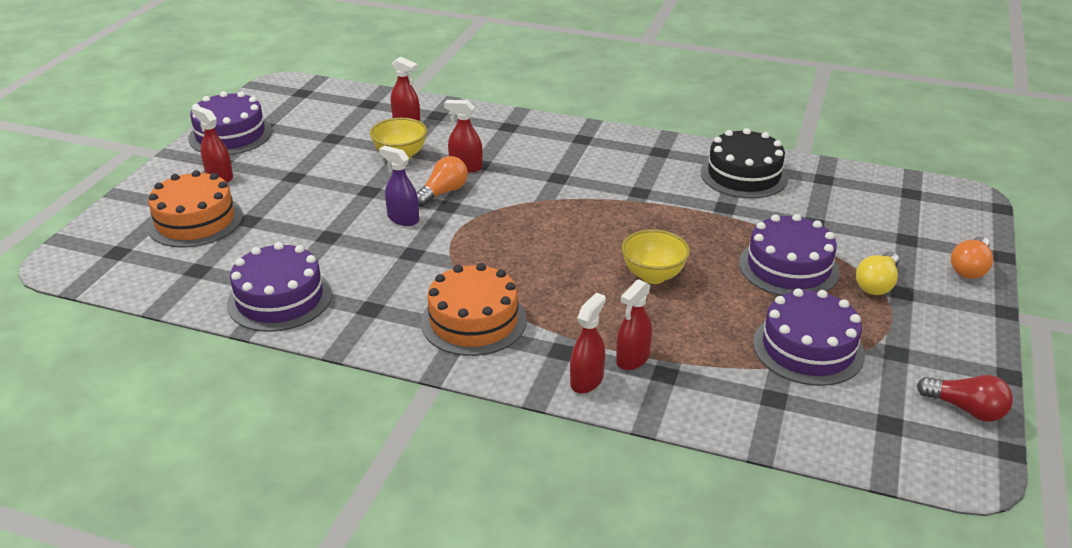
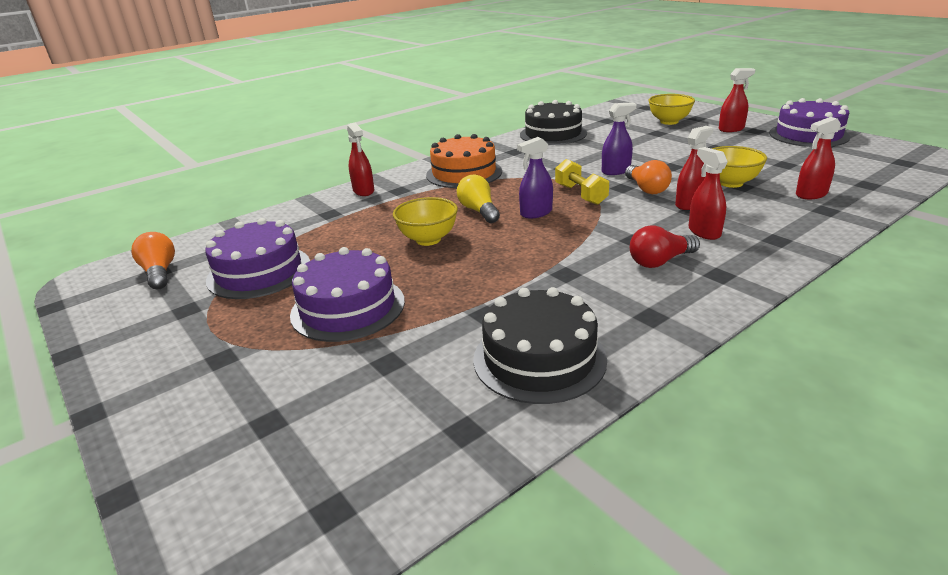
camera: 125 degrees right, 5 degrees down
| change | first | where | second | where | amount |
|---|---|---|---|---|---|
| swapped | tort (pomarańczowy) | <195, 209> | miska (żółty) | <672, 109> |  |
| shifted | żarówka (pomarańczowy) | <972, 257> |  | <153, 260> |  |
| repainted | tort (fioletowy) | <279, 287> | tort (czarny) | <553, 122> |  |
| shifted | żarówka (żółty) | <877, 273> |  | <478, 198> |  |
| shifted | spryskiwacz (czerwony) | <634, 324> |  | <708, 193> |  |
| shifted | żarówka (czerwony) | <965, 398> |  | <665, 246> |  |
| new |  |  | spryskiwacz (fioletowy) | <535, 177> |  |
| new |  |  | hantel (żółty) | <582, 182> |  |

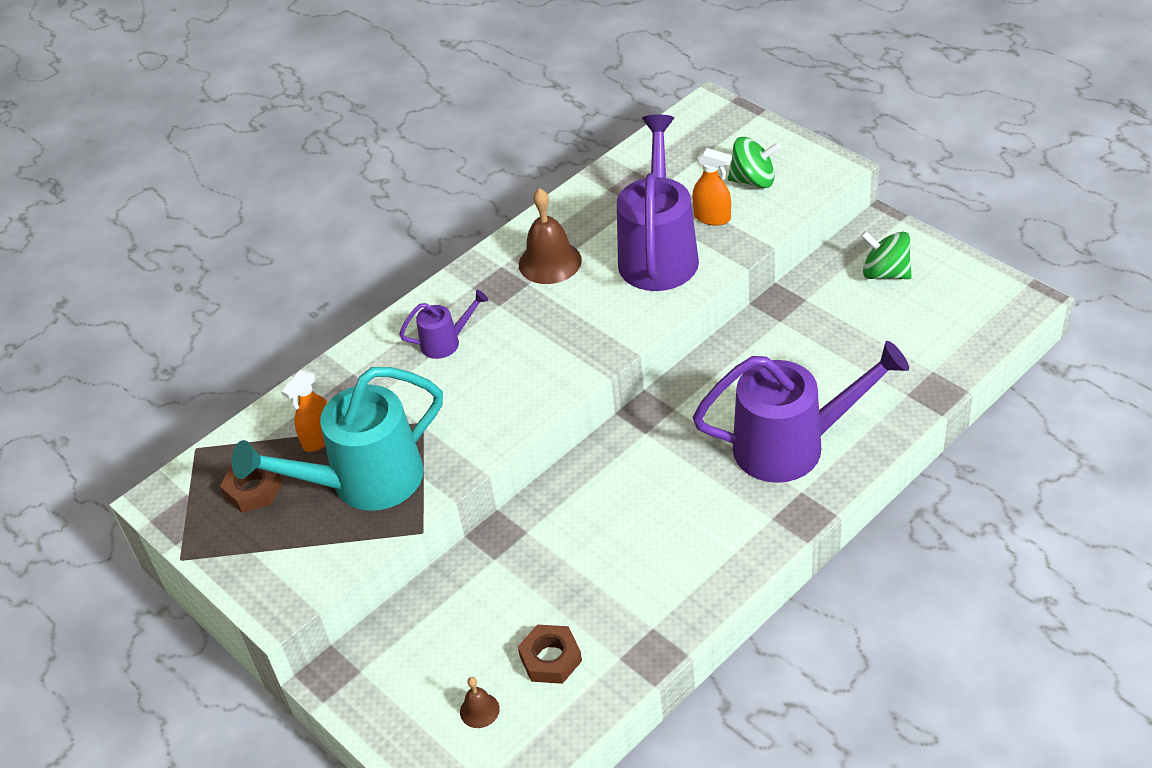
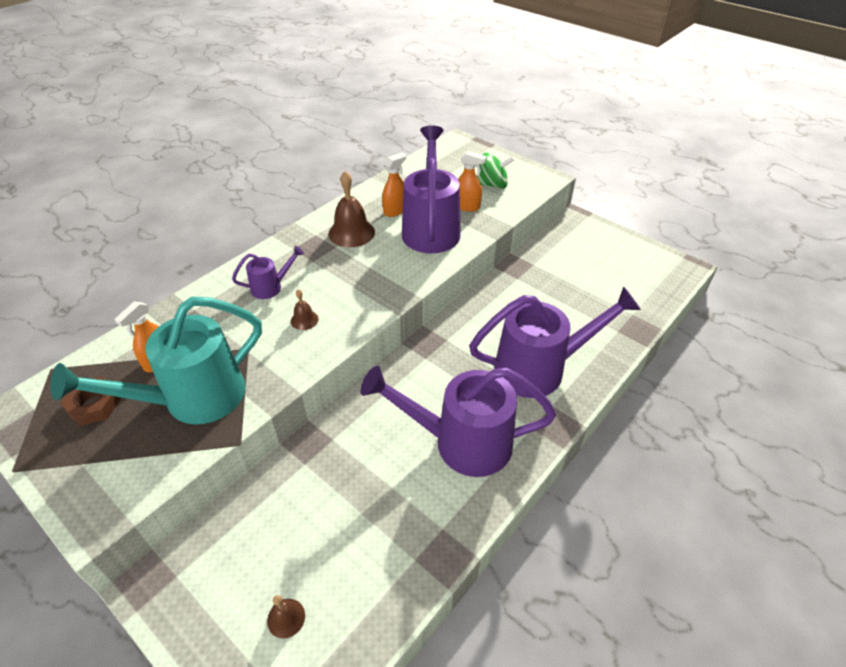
camera: 10 degrees left, 0 degrees up
| change | first | where | second | where | amount |
|---|---|---|---|---|---|
| gone | bączek (zielony) | <886, 255> |  |  |  |
| gone | nakrętka (brązowy) | <550, 654> |  |  |  |
| new |  |  | spryskiwacz (pomarańczowy) | <394, 185> |  |
| new |  |  | dzwonek (brązowy) | <305, 309> |  |
| new |  |  | konewka (fioletowy) | <458, 421> |  |

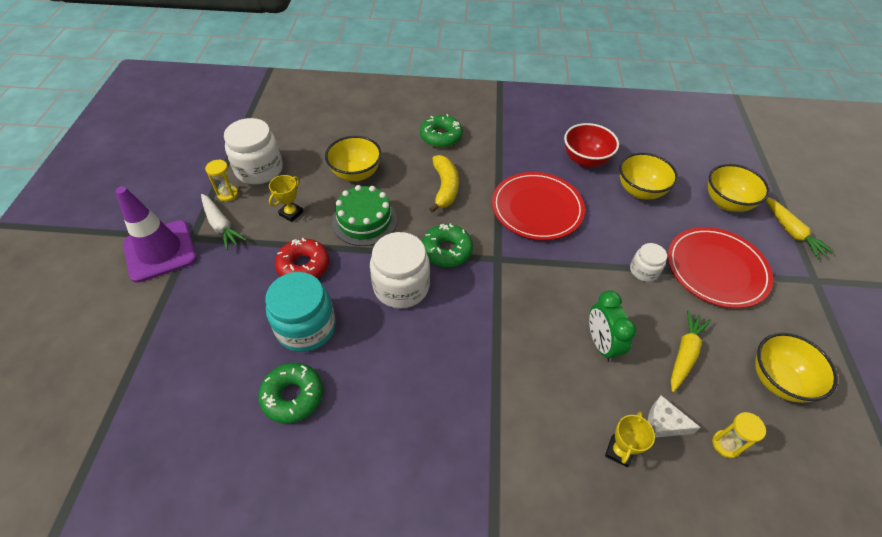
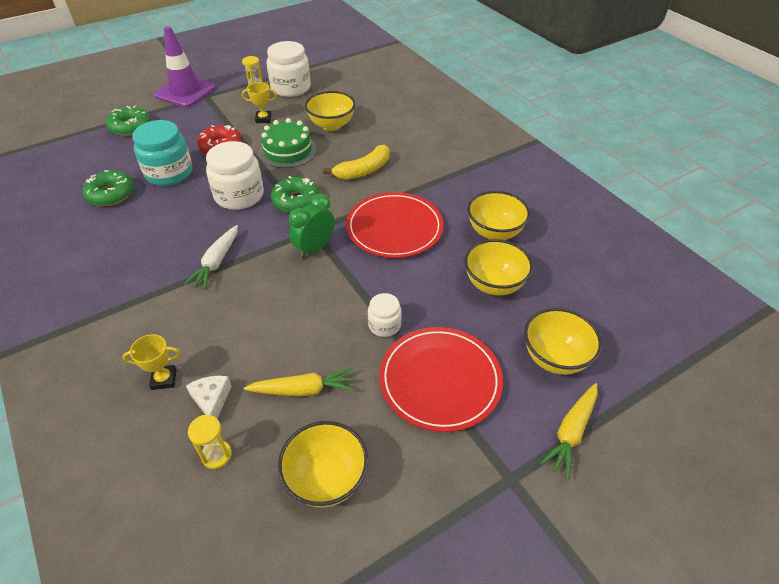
camera: 55 degrees right, 5 degrees down
| change | first | where | second | where | amount |
|---|---|---|---|---|---|
| shifted | donut (zielony) | <441, 131> |  | <128, 121> |  |
| repainted | miska (czerwony) | <591, 145> | miska (żółty) | <498, 215> |  |
| shifted | marchewka (biały) | <224, 222> |  | <211, 257> |  |
| shifted | budzik (zielony) | <612, 326> |  | <312, 226> |  |

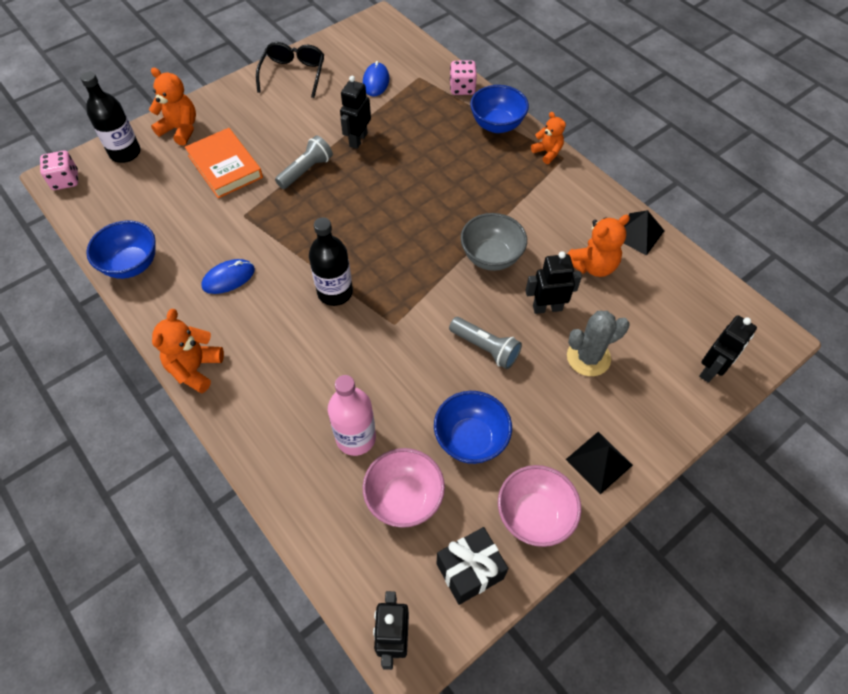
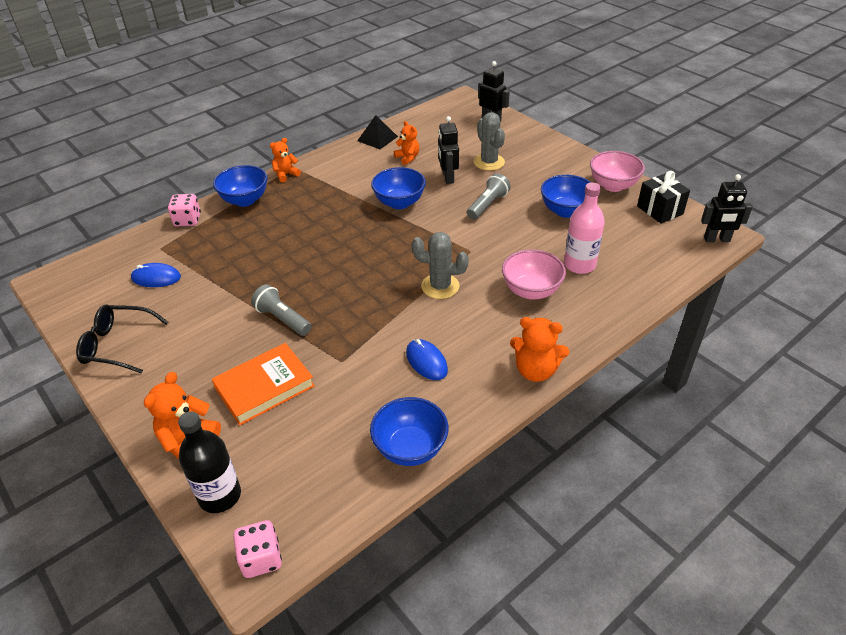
camera: 90 degrees left, 15 degrees down
| change | first | where | second | where | amount |
|---|---|---|---|---|---|
| gone | robot (czarny) | <355, 112> |  |  |  |
| repainted | miska (szary) | <494, 242> | miska (niebieski) | <398, 188> |  |
| scaled | miś (pomarańczowy) | <598, 246> |  | <406, 143> | x0.66 |
| swapped | butelka (czarny) | <331, 261> | kaktus (szary) | <440, 265> |  |
| gone | piramida (czarny) | <599, 463> |  |  |  |
| shifted | miska (różowy) | <404, 488> |  | <534, 274> |  |

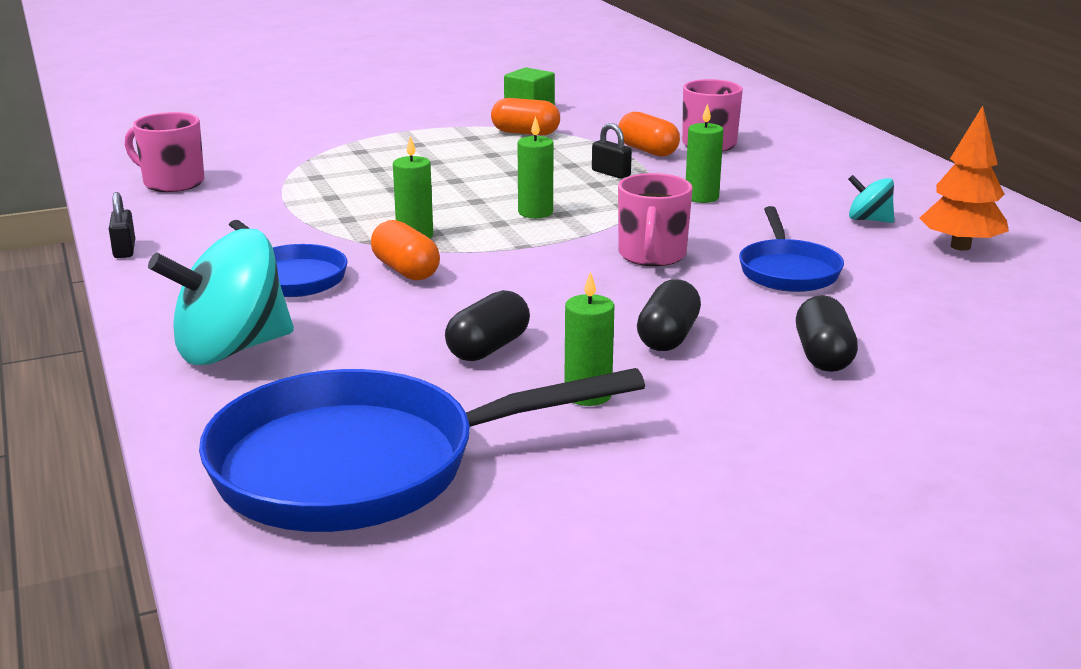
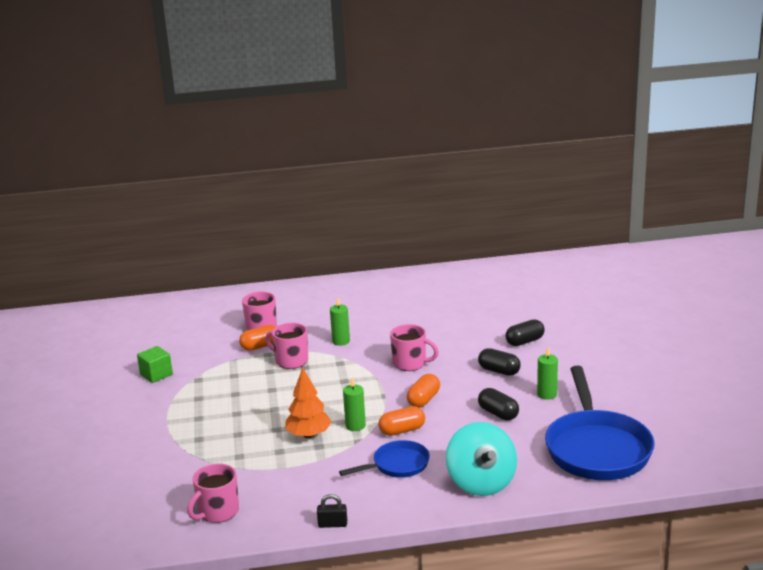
camera: 75 degrees left, 0 degrees up
| change | first | where | second | where | amount |
|---|---|---|---|---|---|
| shifted | kapsułka (pomarańczowy) | <525, 116> |  | <423, 391> |  |
| shifted | drzewko (pomarańczowy) | <964, 178> |  | <308, 403> |  |
| gone | świeca (zielony) | <535, 167> |  |  |  |
| swapped | kłódka (czarny) | <612, 151> | kubek (różowy) | <286, 346> |  |
| gone | bączek (turkusowy) | <871, 199> |  |  |  |
| gone | patelnia (niebieski) | <791, 249> |  |  |  |
| rotated | kapsułka (czarny) | <827, 333> |  | <525, 332> | 45 degrees counterclockwise |

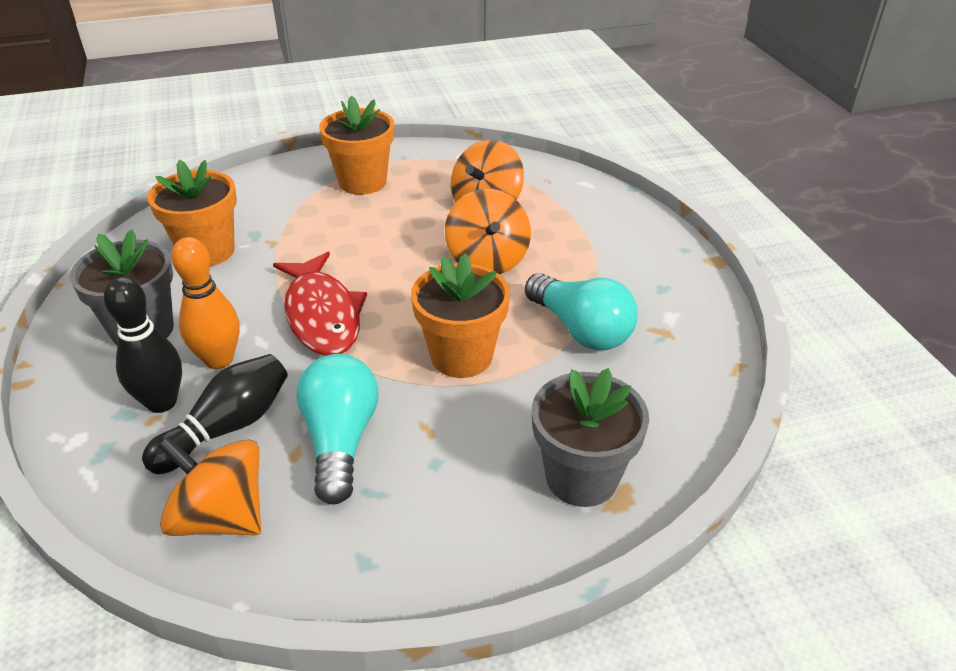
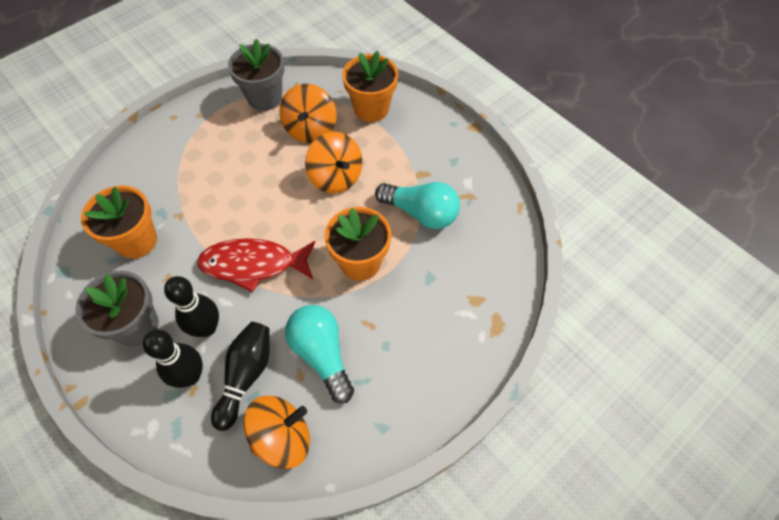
camera: 25 degrees left, 20 degrees up
| change | first | where | second | where | amount |
|---|---|---|---|---|---|
| shifted | doniczka (pomarańczowy) | <356, 145> |  | <370, 86> |  |
| repainted | kręgiel (pomarańczowy) | <205, 303> | kręgiel (czarny) | <191, 306> |  |
| rotated | ryba (czerwony) | <320, 304> |  | <256, 265> | 135 degrees clockwise |
| shifted | doniczka (szary) | <590, 437> |  | <256, 75> |  |
| rotated | bączek (pomarańczowy) | <209, 486> |  | <276, 432> | 150 degrees clockwise |

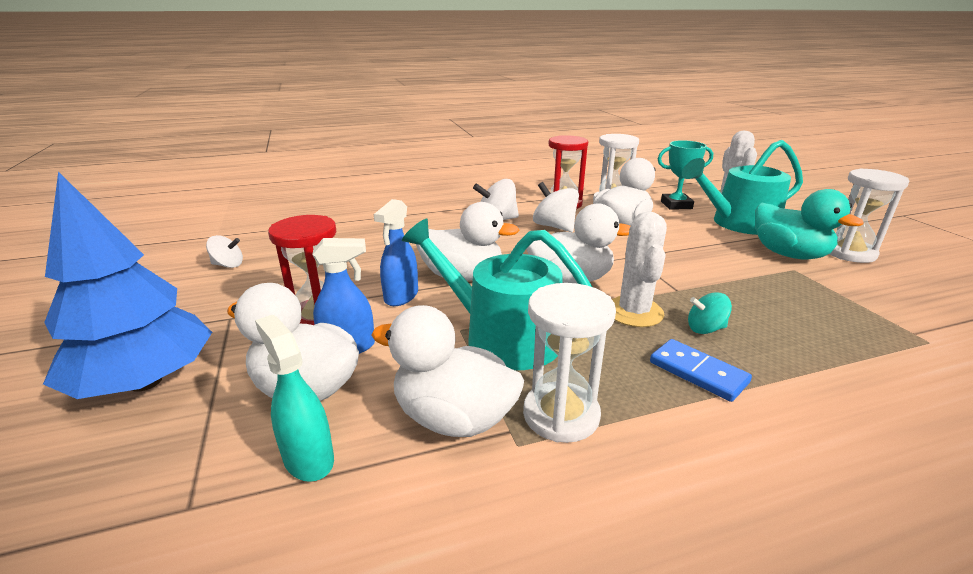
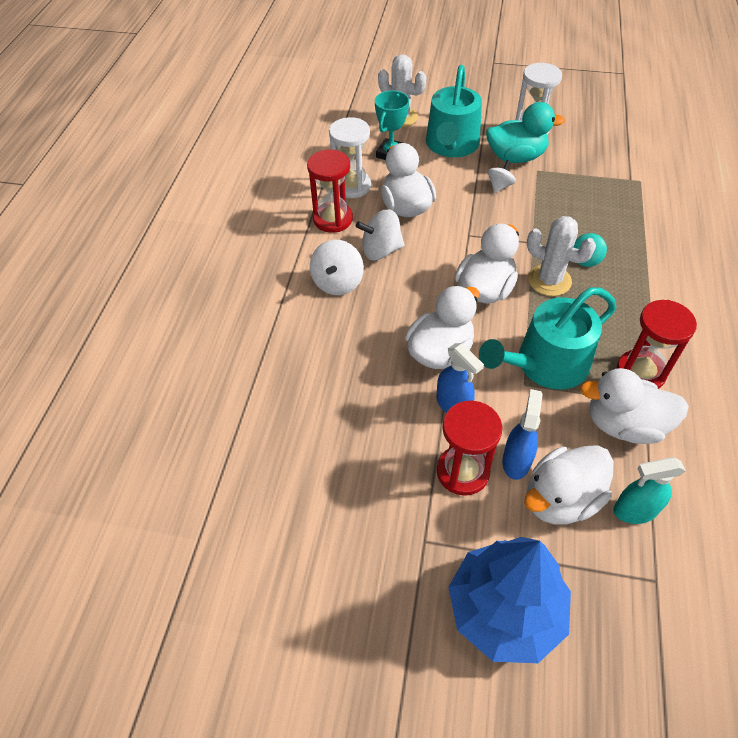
camera: 60 degrees left, 25 degrees up
| change | first | where | second | where | amount |
|---|---|---|---|---|---|
| shifted | bączek (biały) | <224, 251> |  | <502, 176> |  |
| repainted | klepsydra (biały) | <569, 363> | klepsydra (czerwony) | <657, 344> |  |
| rotated | kaczka (biały) | <448, 371> |  | <634, 406> | 45 degrees clockwise |
| gone | kostka domina (niebieski) | <701, 370> |  |  |  |

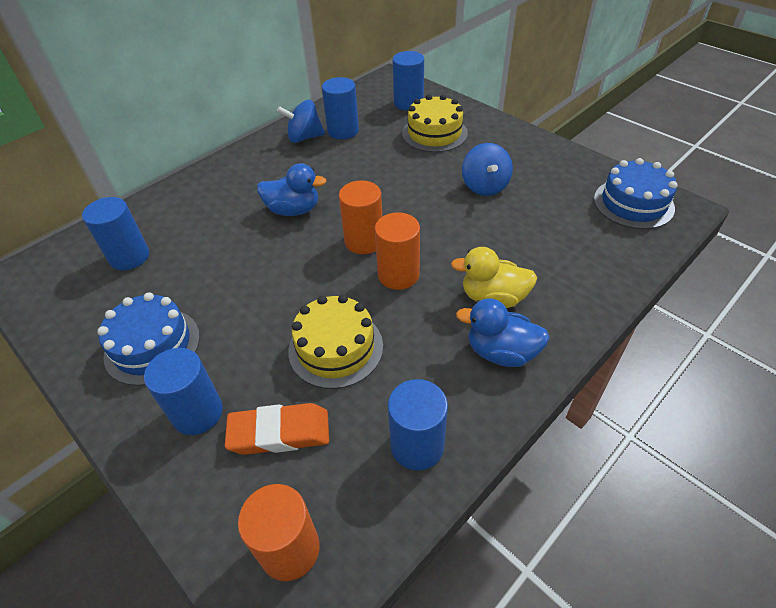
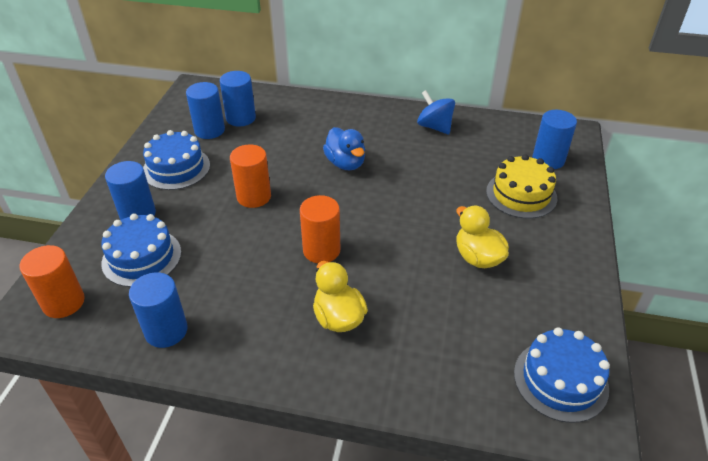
camera: 55 degrees right, 5 degrees down
| change | first | where | second | where | amount |
|---|---|---|---|---|---|
| shifted | walec (niebieski) | <340, 108> |  | <205, 110> |  |
| swapped | bączek (niebieski) | <487, 169> | kaczka (żółty) | <482, 237> |  |
| shifted | walec (pomarańczowy) | <360, 217> |  | <250, 176> |  |
| gone | tort (żółty) | <335, 342> |  |  |  |
| gone | kaczka (niebieski) | <503, 332> |  |  |  |
| swapped | gumka do mazania (pomarańczowy) | <277, 429> | tort (niebieski) | <141, 250> |  |

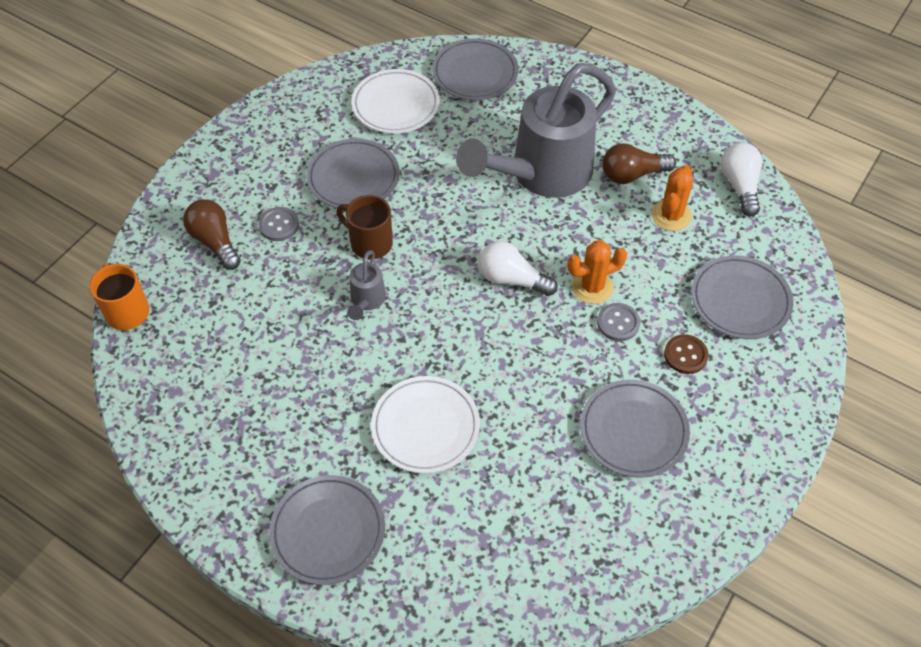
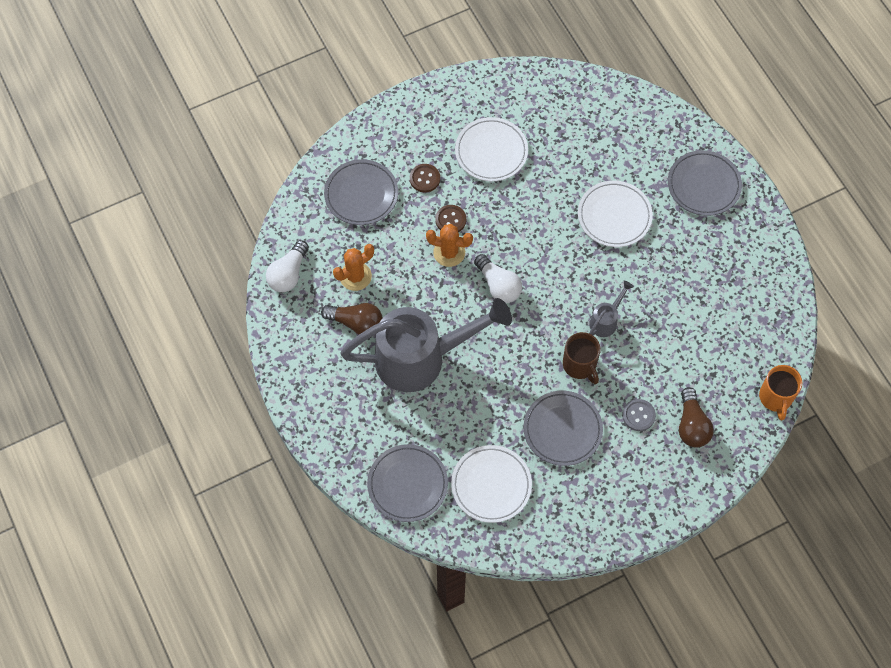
camera: 150 degrees left, 10 degrees up
| change | first | where | second | where | amount |
|---|---|---|---|---|---|
| repainted | guzik (szary) | <618, 322> | guzik (brązowy) | <450, 218> |  |
| repainted | talerz (szary) | <635, 429> | talerz (biały) | <491, 149> |  |

